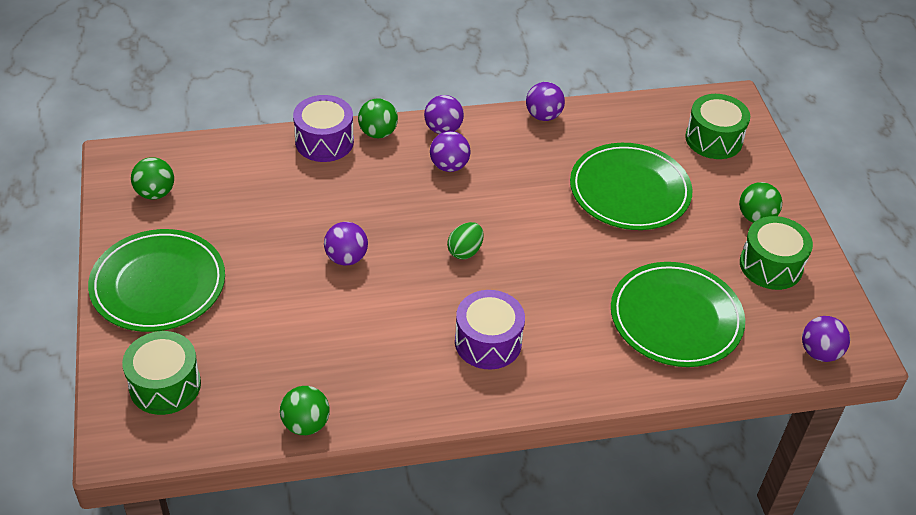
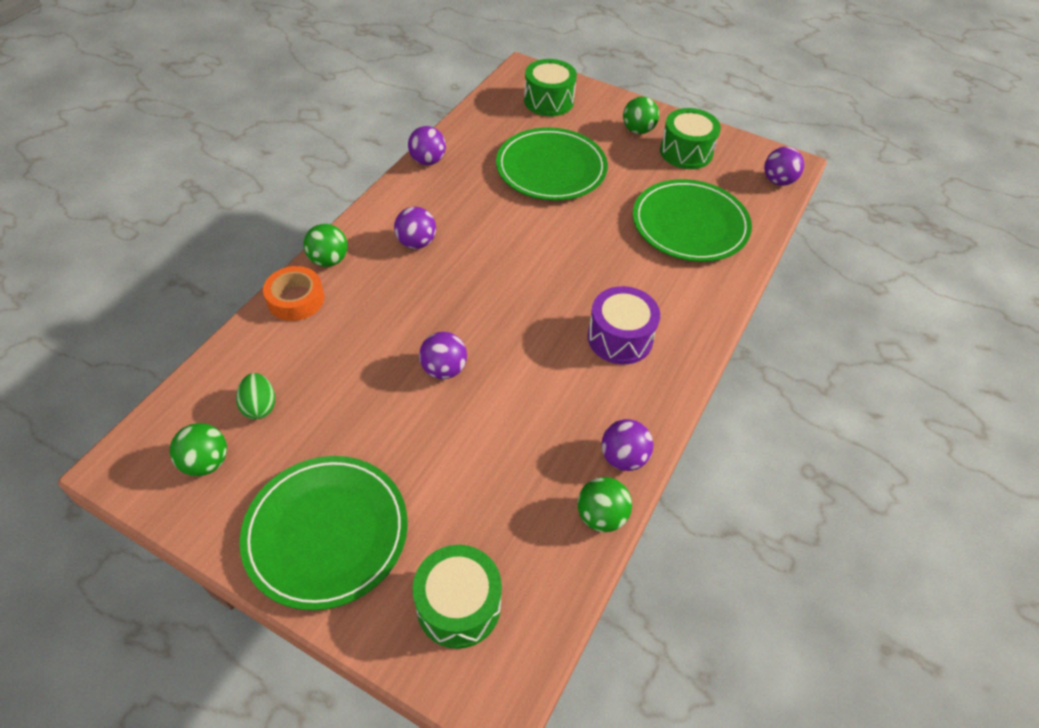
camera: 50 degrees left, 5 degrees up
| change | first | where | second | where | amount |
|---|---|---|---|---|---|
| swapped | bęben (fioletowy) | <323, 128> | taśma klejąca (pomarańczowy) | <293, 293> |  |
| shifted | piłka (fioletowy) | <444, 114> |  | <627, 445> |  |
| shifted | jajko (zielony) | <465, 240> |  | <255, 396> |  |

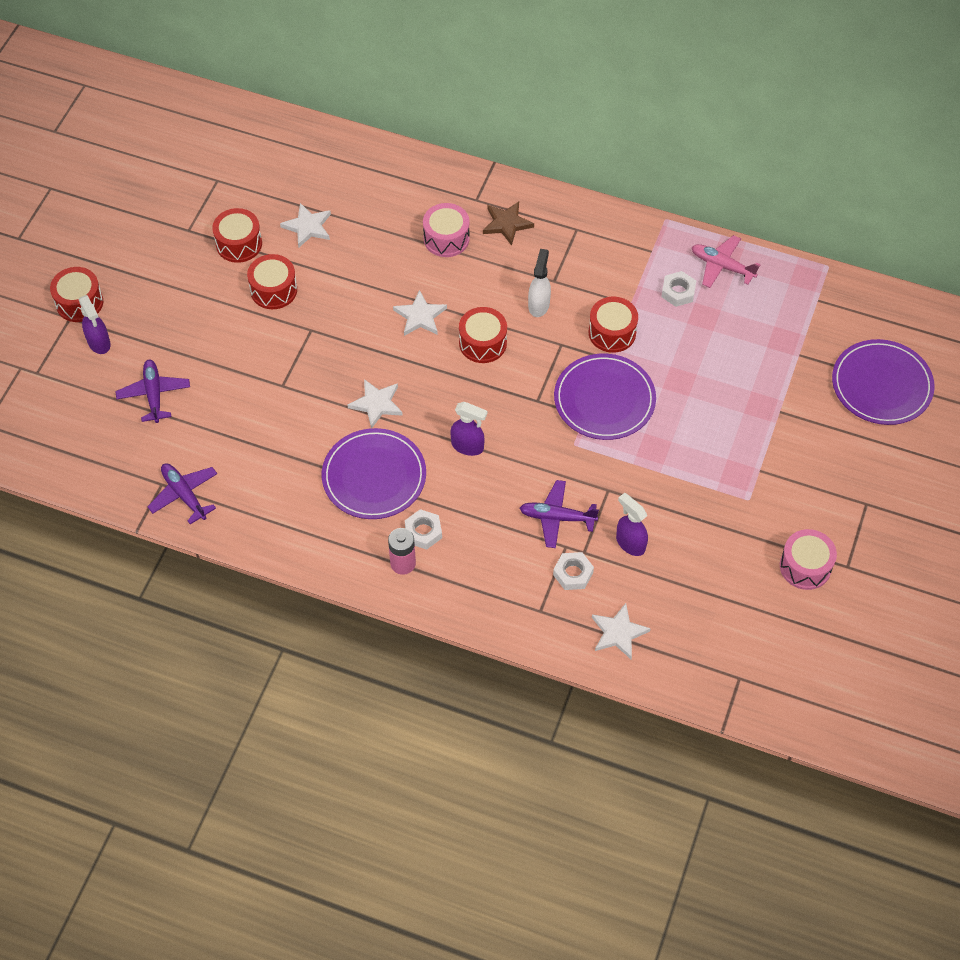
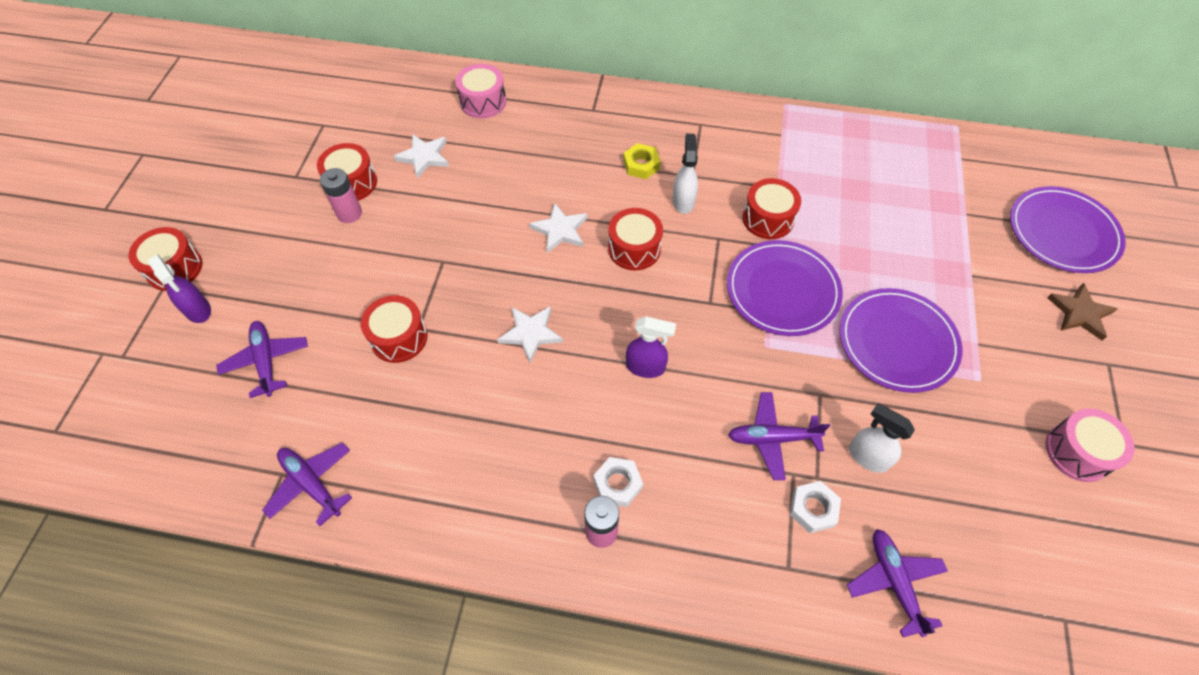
camera: 10 degrees left, 0 degrees up
| change | first | where | second | where | amount |
|---|---|---|---|---|---|
| shifted | gwiazda (brązowy) | <508, 223> |  | <1082, 311> |  |
| shifted | bęben (różowy) | <446, 230> |  | <481, 91> |  |
| gone | samolot (różowy) | <726, 261> |  |  |  |
| shifted | bęben (czerwony) | <272, 281> |  | <394, 329> |  |
| gone | nakrętka (biały) | <678, 289> |  |  |  |
| shifted | talerz (fioletowy) | <374, 473> |  | <901, 340> |  |
| repainted | spryskiwacz (fioletowy) | <632, 524> | spryskiwacz (biały) | <882, 438> |  |
| swapped | gwiazda (biały) | <621, 631> | samolot (fioletowy) | <897, 583> |  |
| new |  |  | nakrętka (żółty) | <642, 161> |  |
| new |  |  | bateria (różowy) | <341, 195> |  |

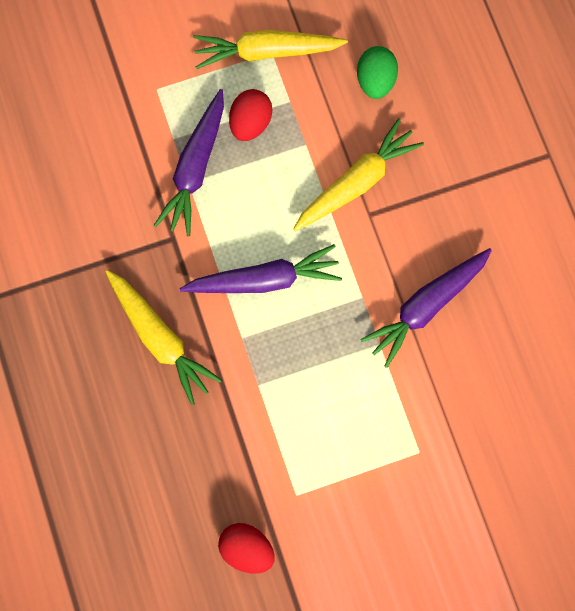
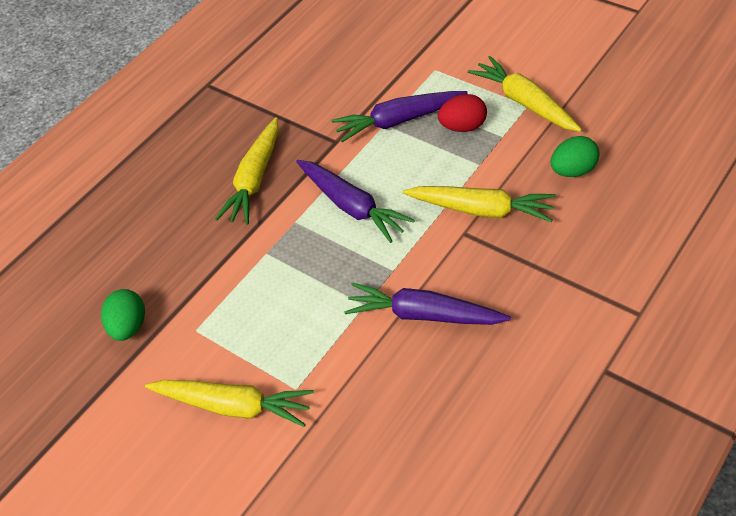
camera: 60 degrees right, 25 degrees down
| change | first | where | second | where | amount |
|---|---|---|---|---|---|
| repainted | jajko (czerwony) | <246, 548> | jajko (zielony) | <123, 315> |  |
| new |  |  | marchewka (żółty) | <229, 403> |  |

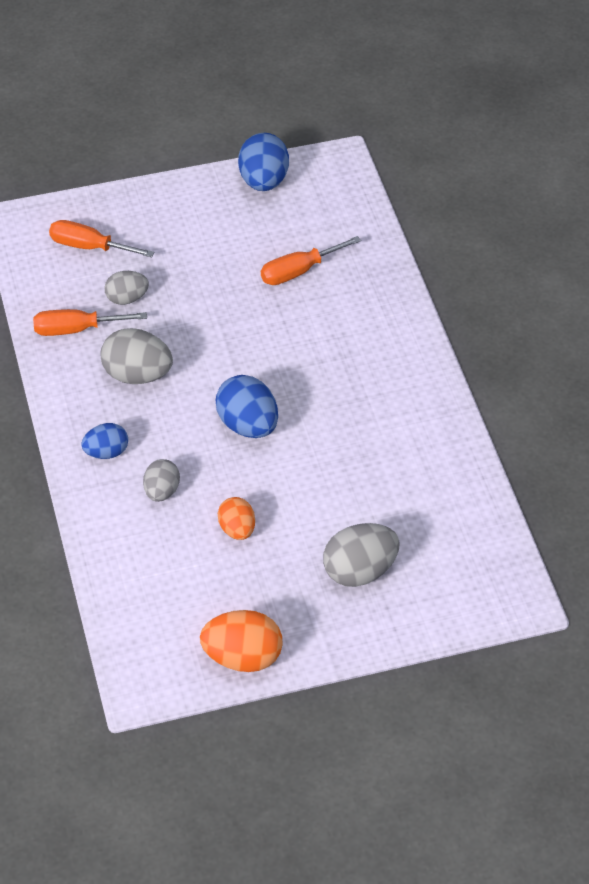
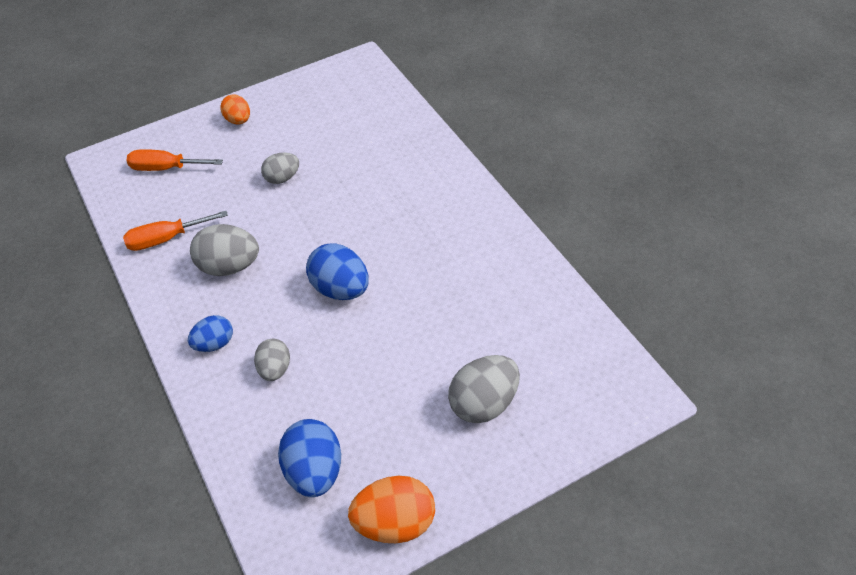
camera: 10 degrees left, 0 degrees up
| change | first | where | second | where | amount |
|---|---|---|---|---|---|
| shifted | jajko (niebieski) | <263, 162> |  | <309, 458> |  |
| gone | śrubokręt (pomarańczowy) | <311, 260> |  |  |  |
| shifted | jajko (szary) | <126, 288> |  | <280, 168> |  |
| shifted | jajko (pomarańczowy) | <236, 518> |  | <235, 109> |  |

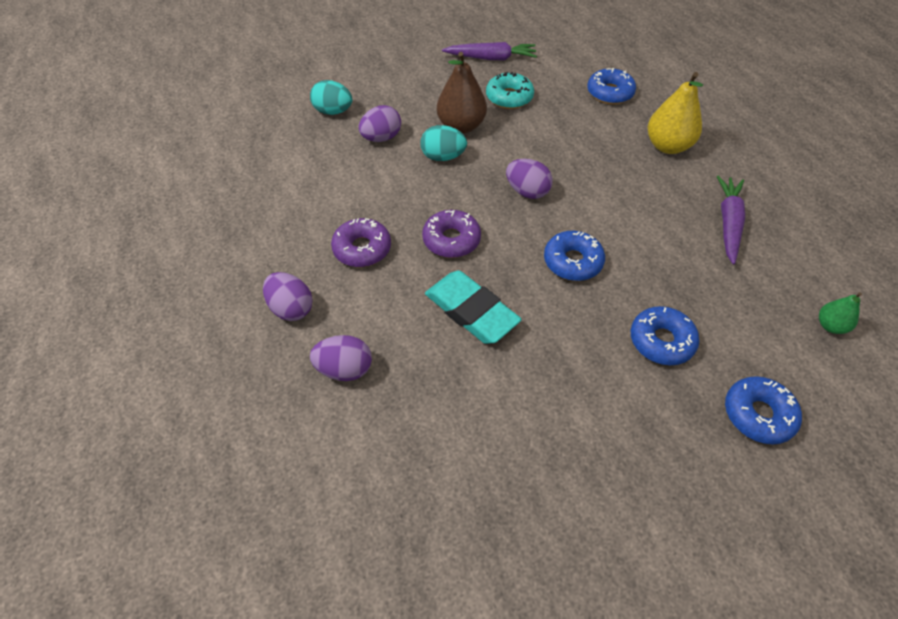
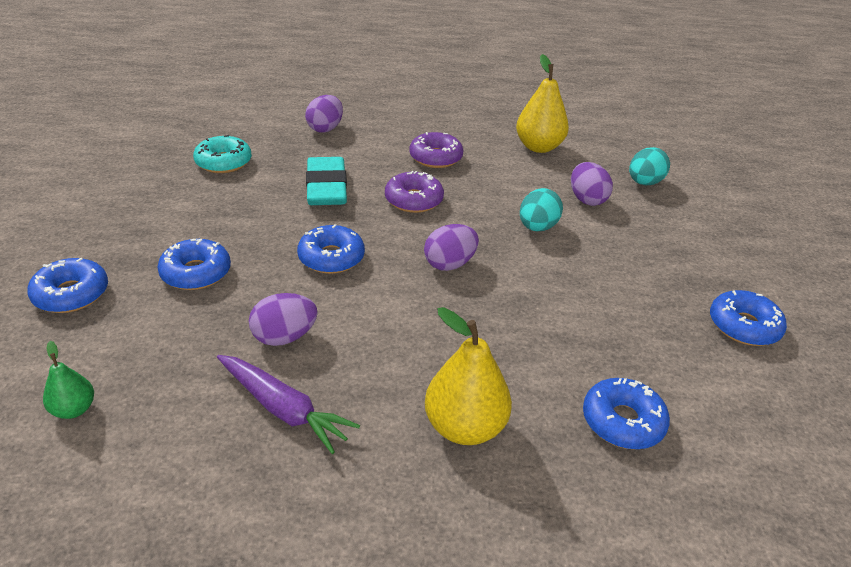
camera: 110 degrees right, 15 degrees down
| change | first | where | second | where | amount |
|---|---|---|---|---|---|
| swapped | marchewka (fioletowy) | <489, 51> | donut (niebieski) | <748, 318> |  |
| gone | gruszka (brązowy) | <462, 93> |  |  |  |
| shifted | donut (turkusowy) | <510, 90> |  | <222, 154> |  |
| rotated | gumka do mazania (turkusowy) | <473, 307> |  | <326, 181> | 75 degrees counterclockwise |
| shifted | jajko (fioletowy) | <288, 296> |  | <283, 319> |  |
| new |  |  | gruszka (żółty) | <542, 103> |  |

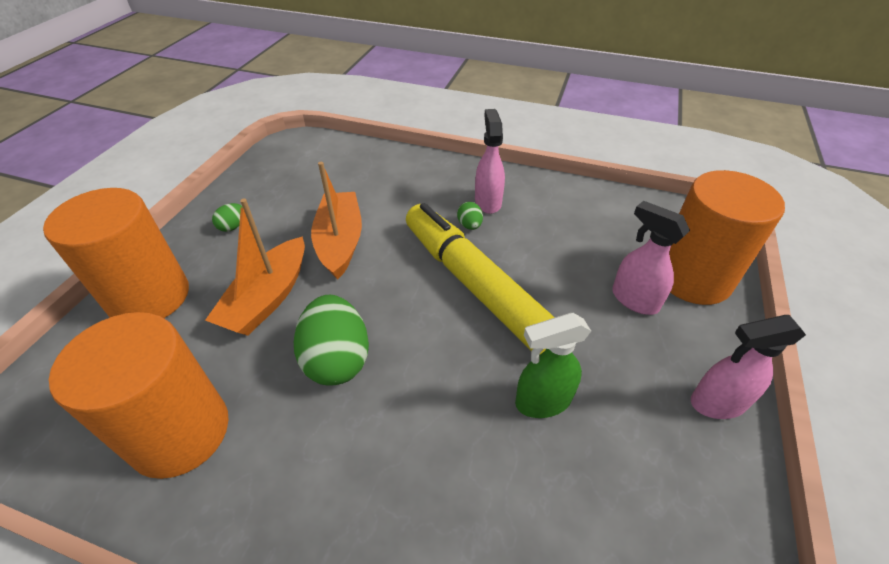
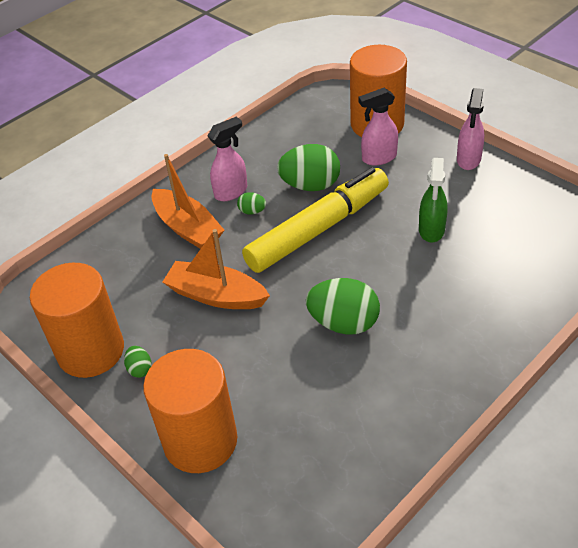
camera: 60 degrees left, 0 degrees up
| change | first | where | second | where | amount |
|---|---|---|---|---|---|
| rotated | spryskiwacz (różowy) | <490, 161> |  | <227, 159> | 120 degrees clockwise |
| shifted | łódka (pomarańczowy) | <255, 267> |  | <188, 201> |  |
| rotated | flamaster (żółty) | <480, 278> |  | <315, 220> | 150 degrees clockwise |
| shifted | walec (pomarańczowy) | <139, 395> |  | <77, 320> |  |
| new |  |  | jajko (zielony) | <308, 167> |  |

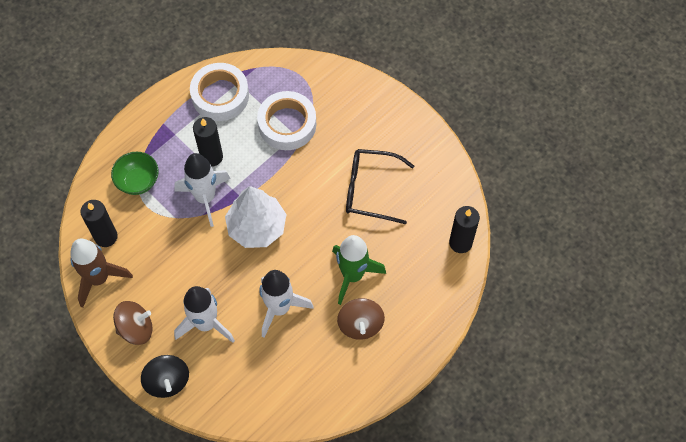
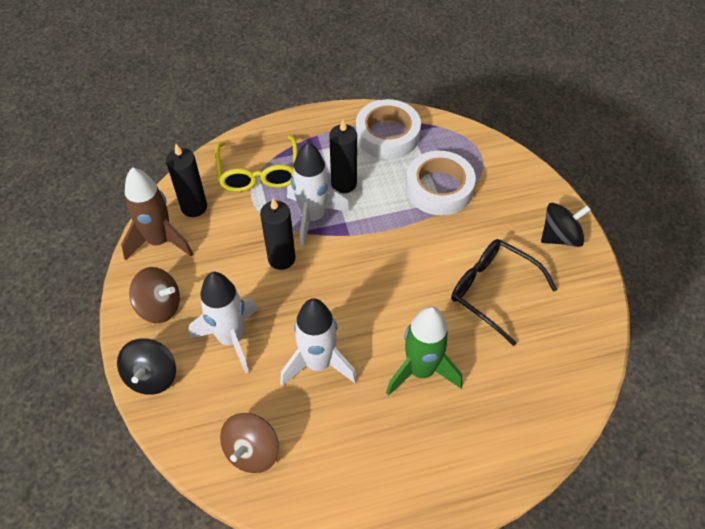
camera: 30 degrees right, 10 degrees down
| change | first | where | second | where | amount |
|---|---|---|---|---|---|
| swapped | miska (zielony) | <135, 173> | okulary (żółty) | <256, 163> |  |
| gone | drzewko (biały) | <256, 217> |  |  |  |
| shifted | świeca (czarny) | <464, 229> |  | <277, 234> |  |
| shifted | bączek (brązowy) | <361, 319> |  | <249, 443> |  |
| new |  |  | bączek (czarny) | <566, 225> |  |

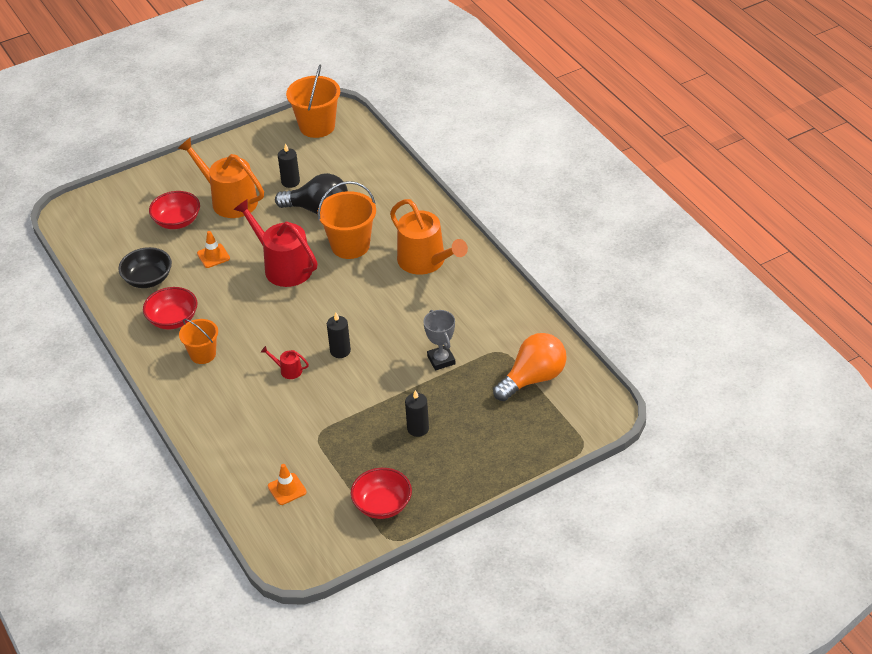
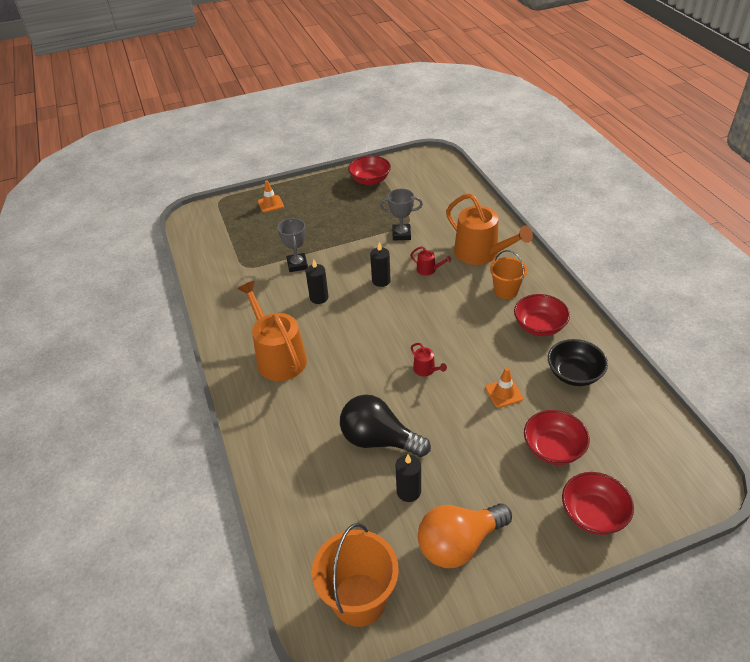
camera: 170 degrees left, 0 degrees up
| change | first | where | second | where | amount |
|---|---|---|---|---|---|
| shifted | konewka (pomarańczowy) | <221, 177> |  | <489, 229> |  |
| gone | wiadro (pomarańczowy) | <346, 220> |  |  |  |
| scaled | konewka (czerwony) | <275, 243> |  | <429, 359> | x0.42 |
| shifted | żarówka (pomarańczowy) | <530, 367> |  | <465, 535> |  |
| shifted | świeca (czarny) | <417, 413> |  | <317, 282> |  |
| shifted | pachołek (pomarańczowy) | <287, 484> |  | <271, 196> |  |
| new |  |  | puchar (szary) | <401, 215> |  |
| new |  |  | miska (czerwony) | <598, 503> |  |

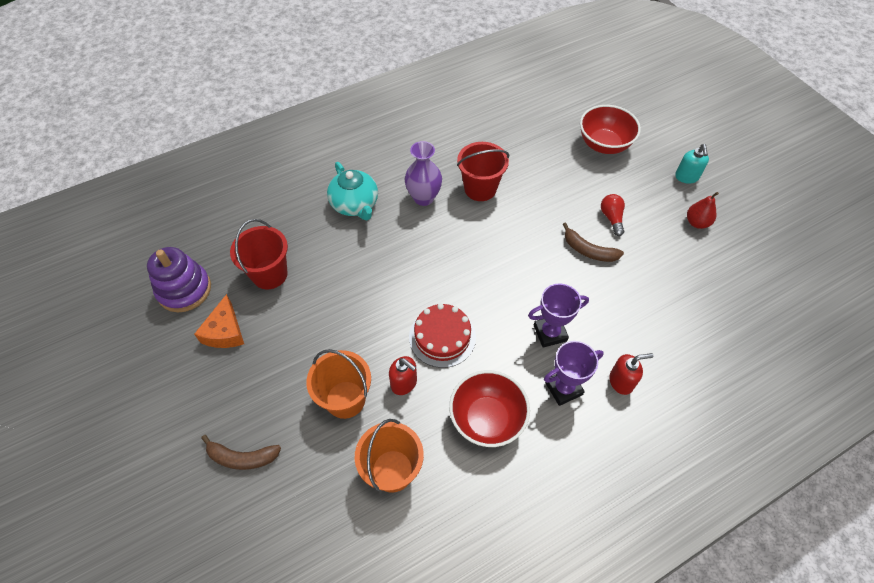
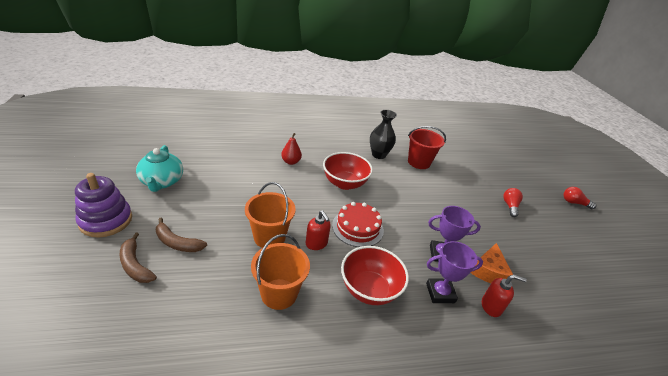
camera: 15 degrees right, 20 degrees down
| change | first | where | second | where | amount |
|---|---|---|---|---|---|
| shifted | miska (czerwony) | <610, 129> |  | <348, 171> |  |
| repainted | wazon (fioletowy) | <423, 173> | wazon (czarny) | <383, 134> |  |
| swapped | dozownik mydła (turkusowy) | <692, 164> | żarówka (czerwony) | <579, 198> |  |
| shifted | imbryk (turkusowy) | <352, 191> |  | <159, 168> |  |
| shifted | gruszka (czerwony) | <703, 210> |  | <291, 149> |  |
| gone | wiadro (czerwony) | <259, 254> |  |  |  |
| shifted | banan (brązowy) | <593, 242> |  | <138, 258> |  |
| shifted | zabawka nakładanka (fioletowy) | <179, 279> |  | <103, 205> |  |
| shifted | ser (pomarańczowy) | <219, 321> |  | <492, 263> |  |

